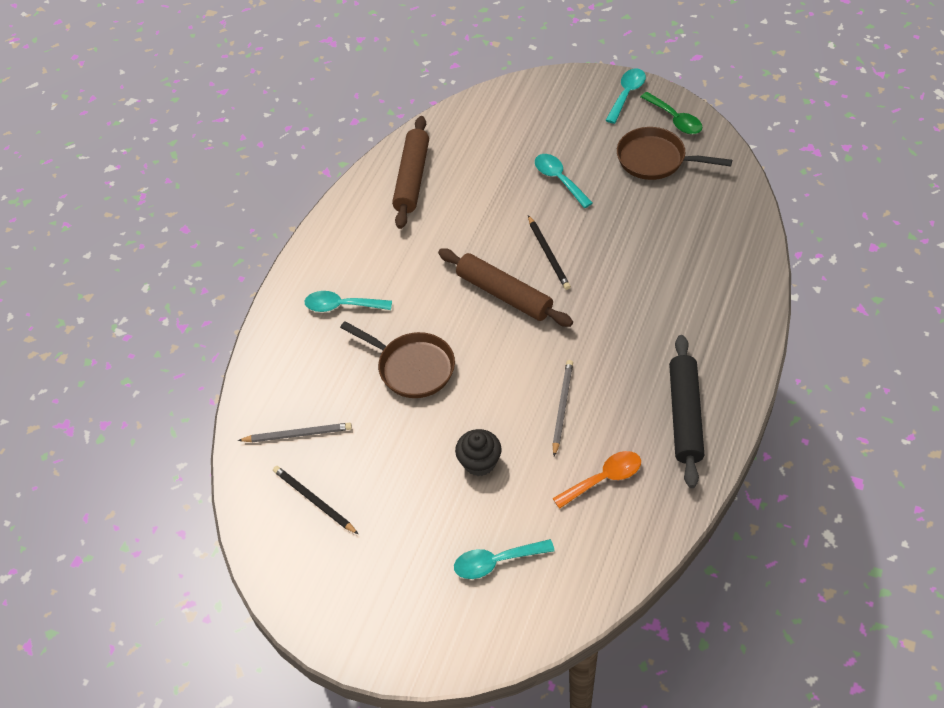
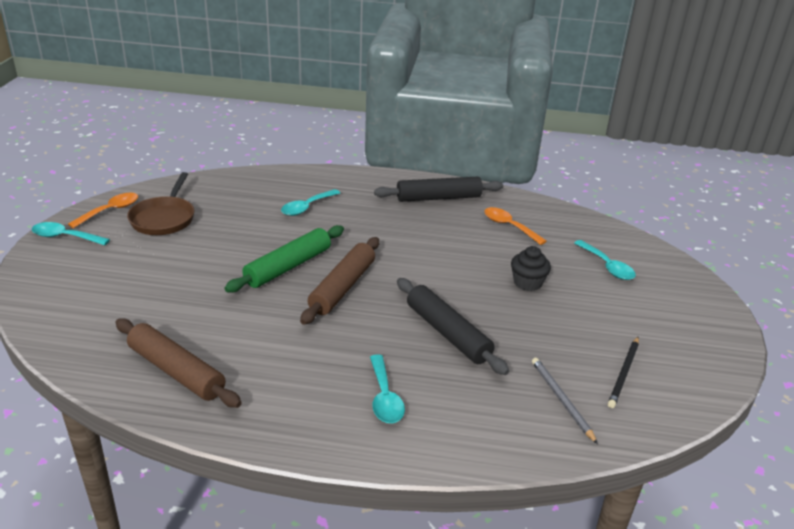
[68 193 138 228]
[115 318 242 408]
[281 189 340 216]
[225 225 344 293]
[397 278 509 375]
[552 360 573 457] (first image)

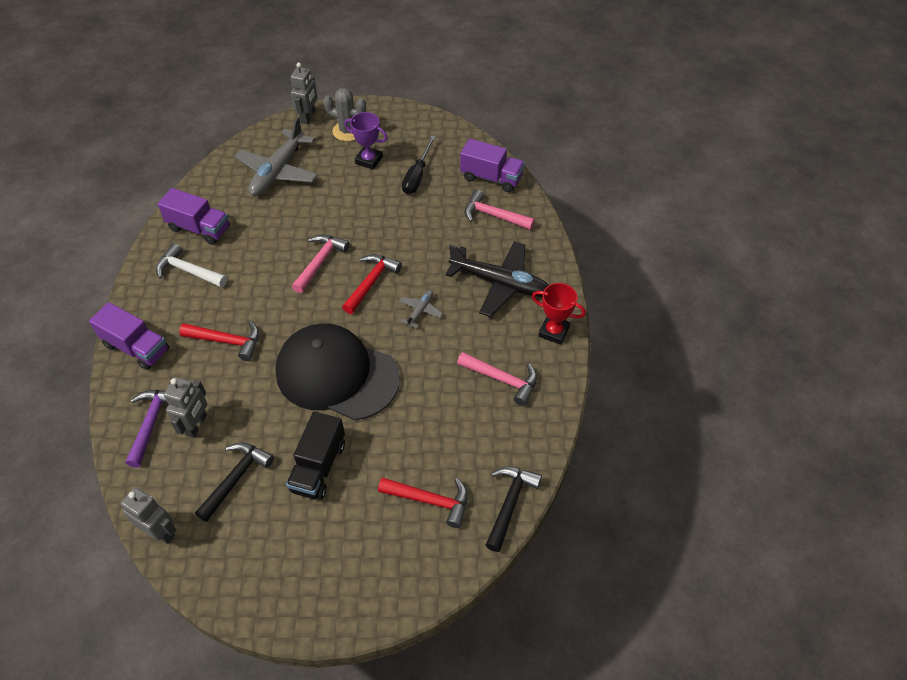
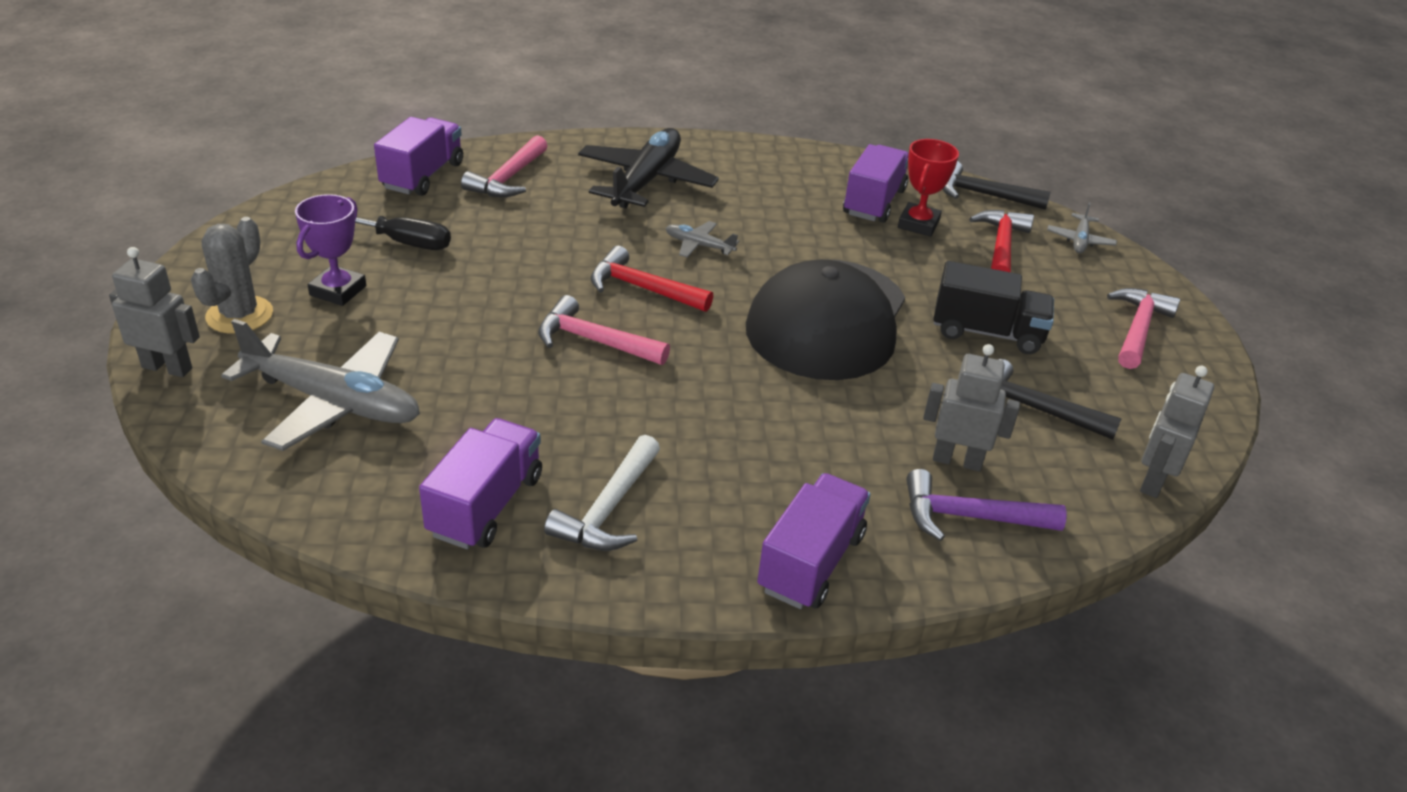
[898 139 959 237]
[179 321 259 361] (first image)
[1107 288 1180 369]
[843 144 909 223]
[1047 202 1117 254]

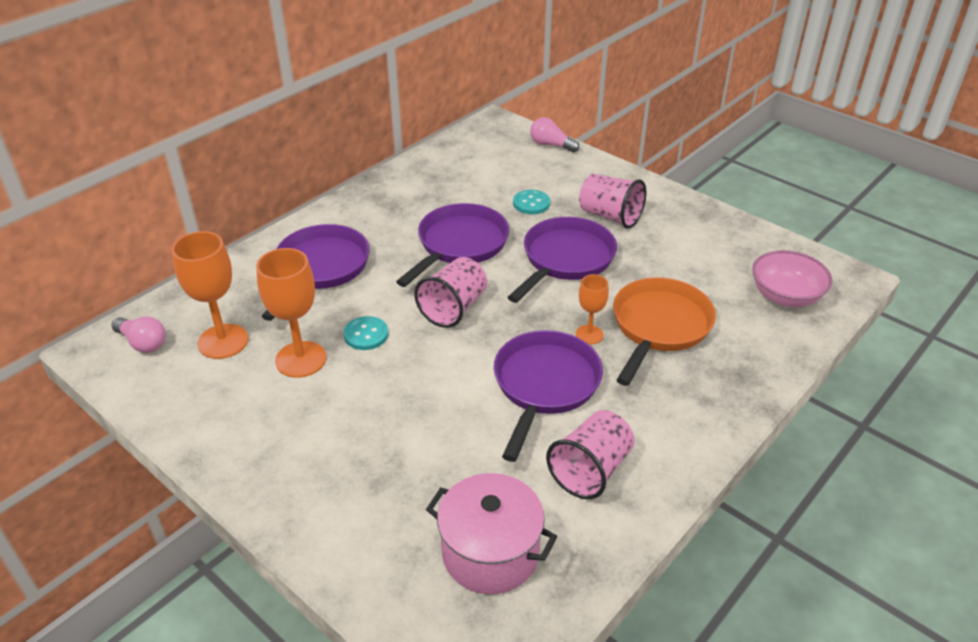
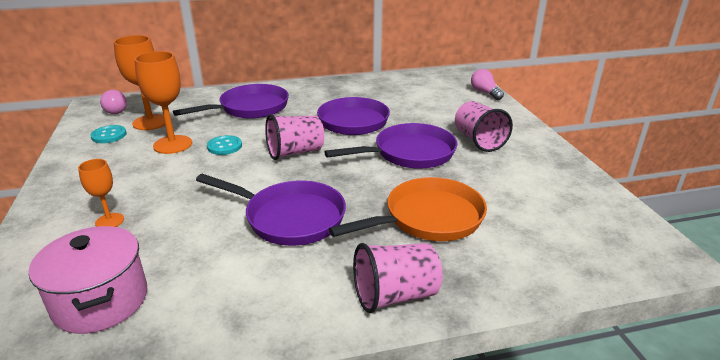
[90 125 127 143]
[752 250 832 307] (first image)
[78 159 124 227]
[196 174 346 246]
[353 243 443 313]

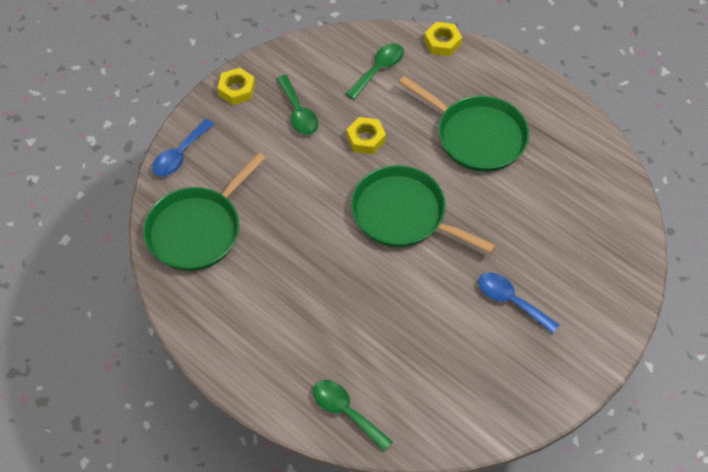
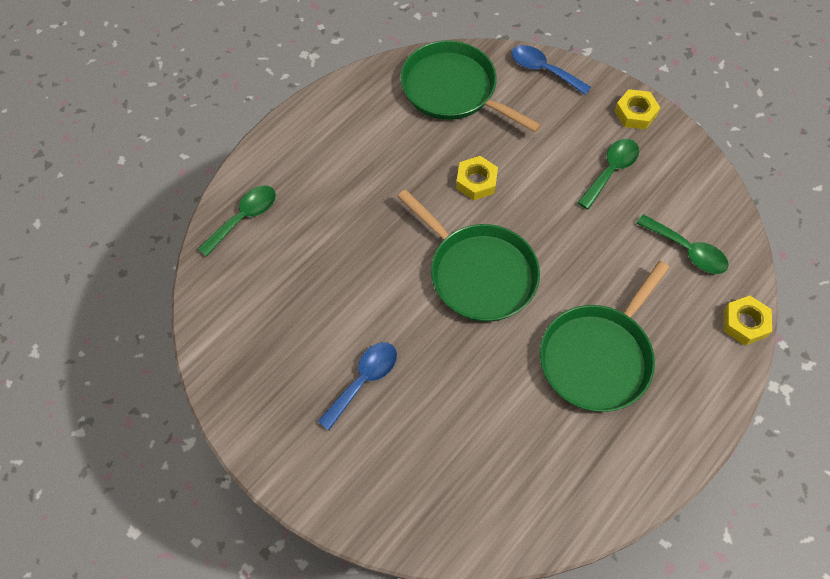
[577 139 639 210]
[456 156 498 200]
[397 189 540 322]

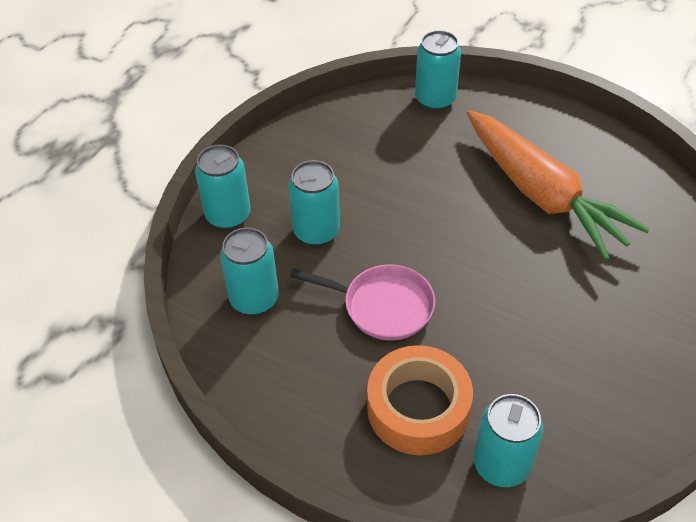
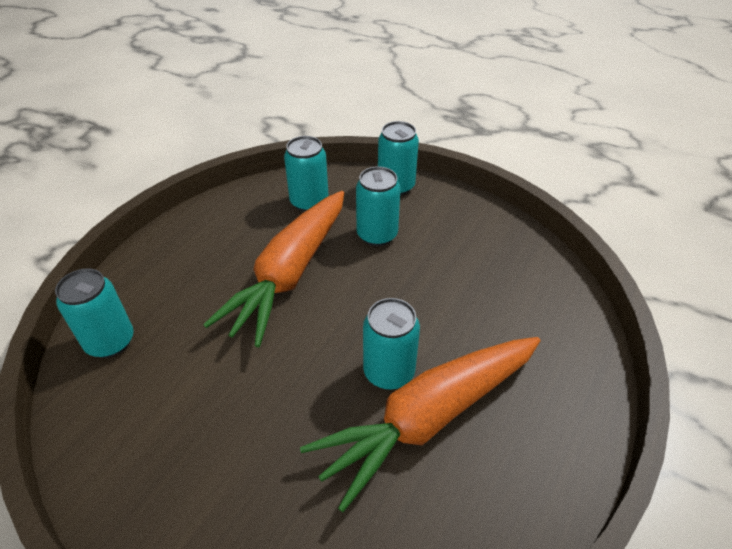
[363 298 420 390]
[203 191 344 347]
[367 345 473 455] (first image)

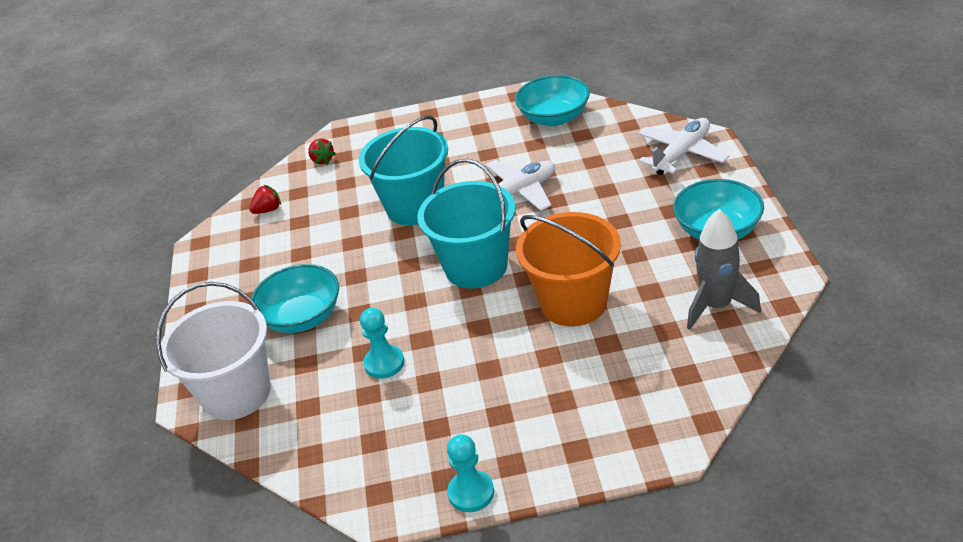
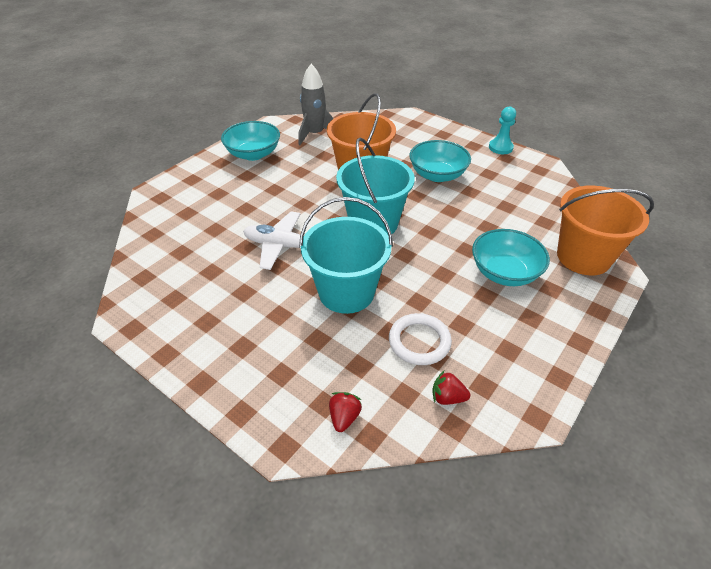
[409 140 471 182]
[638 118 730 175] (first image)
[557 186 654 275]
[360 308 404 379] (first image)
[389 313 452 365]

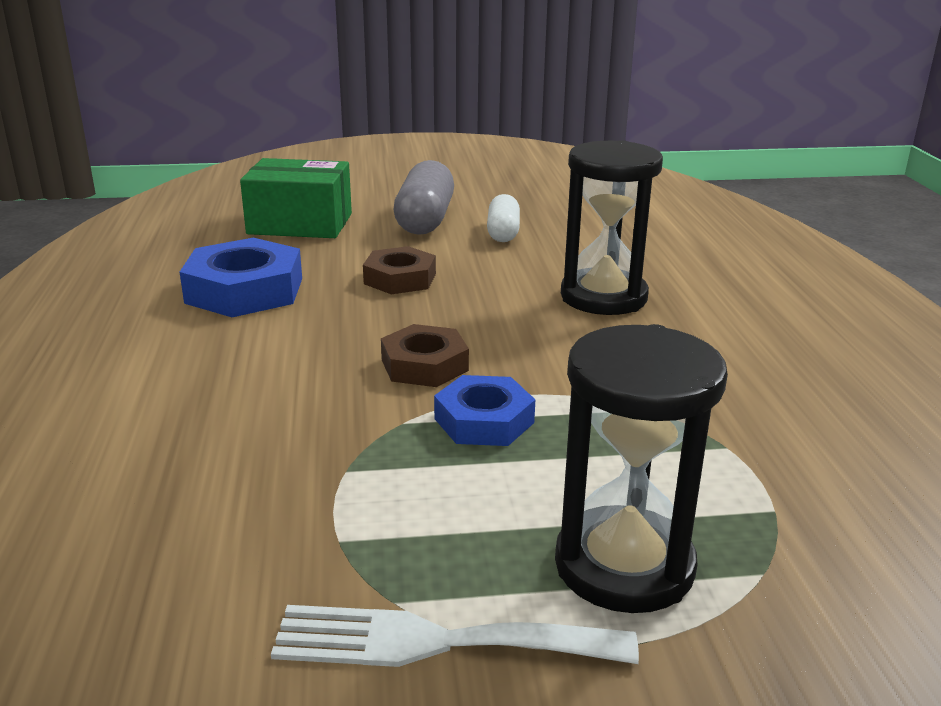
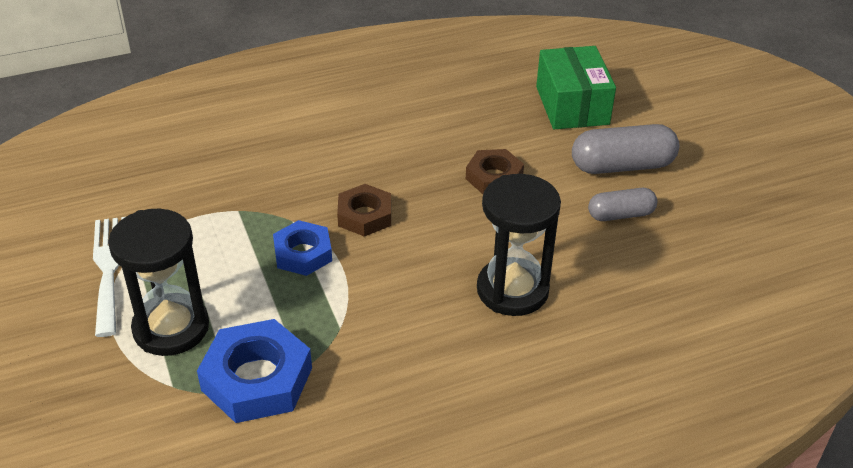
[588 188 657 221]
[197 319 312 423]

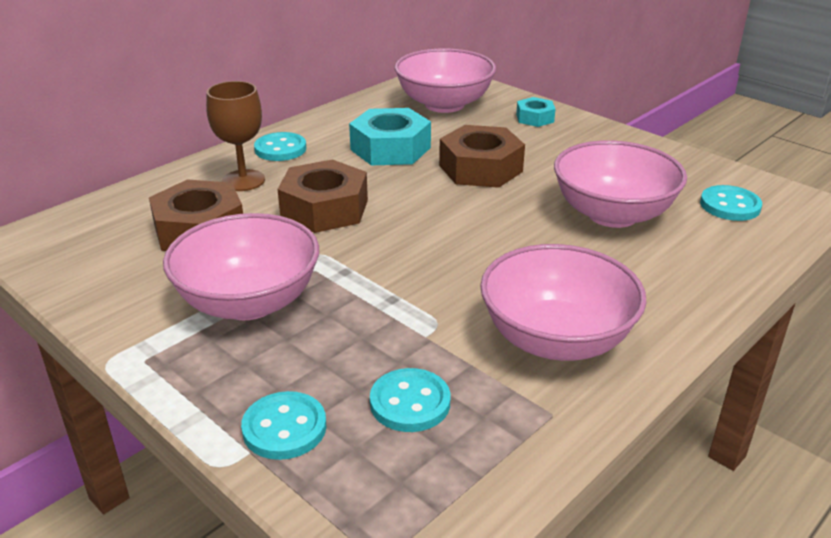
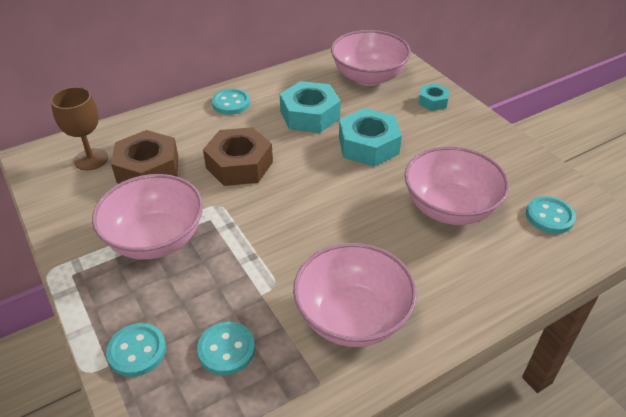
[51 87 108 170]
[339 108 402 167]

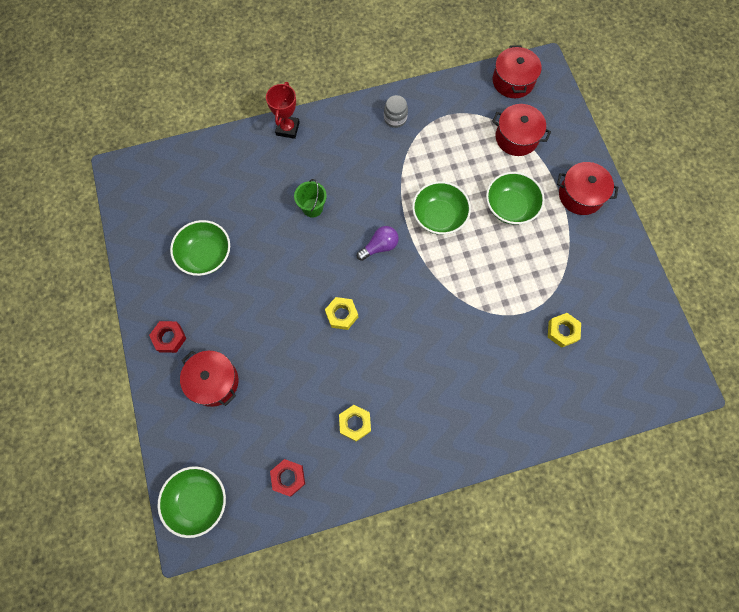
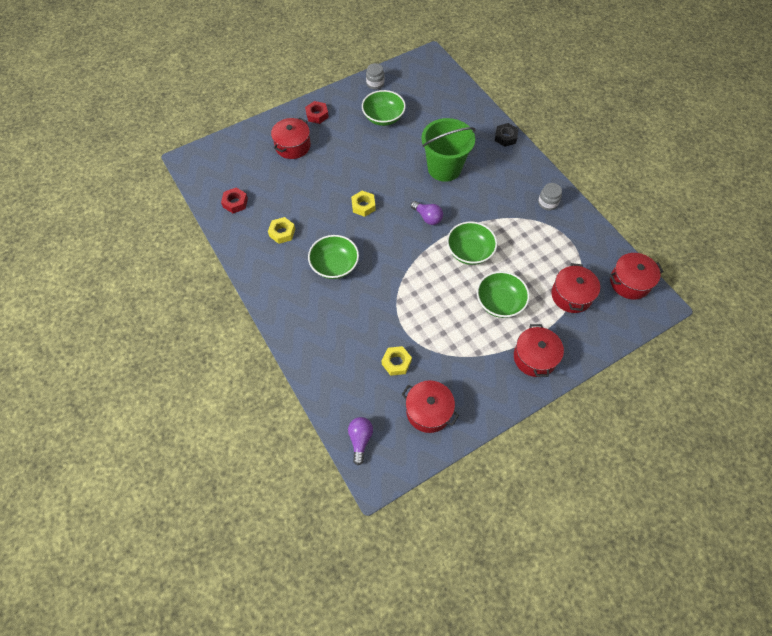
[495 123 518 147]
[422 118 476 182]
[308 235 359 279]
[366 63 384 89]
[401 380 459 433]
[348 417 373 465]

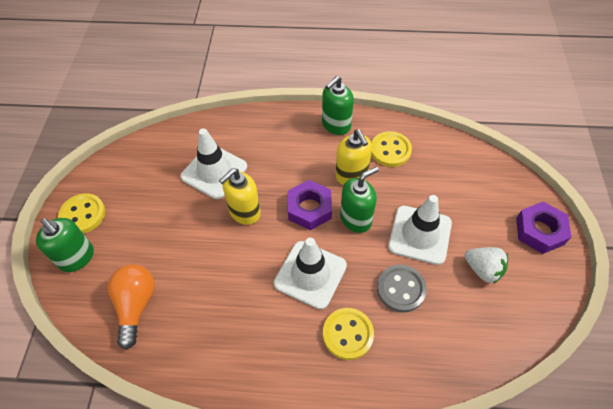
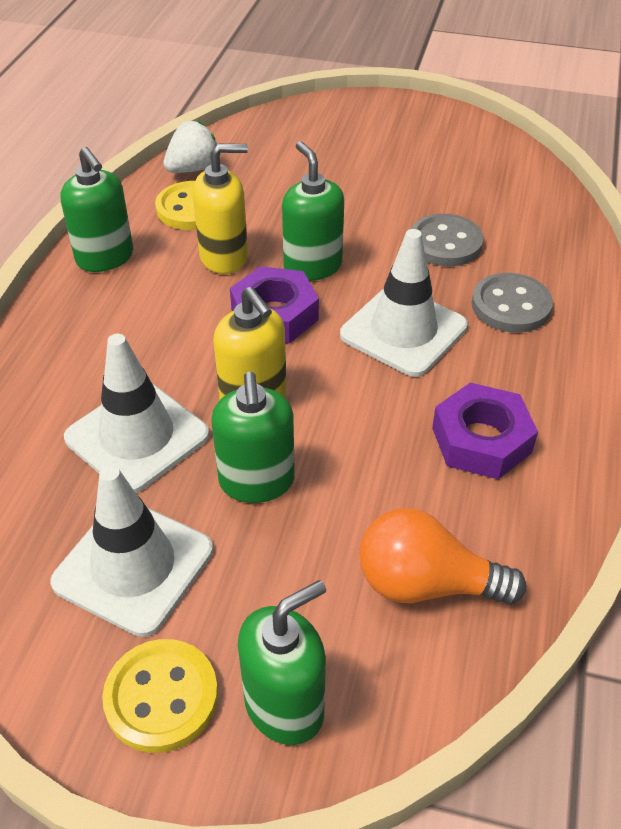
[50 465 213 637]
[432 383 538 479]
[163 121 220 173]
[472 273 553 333]
[211 372 295 503]

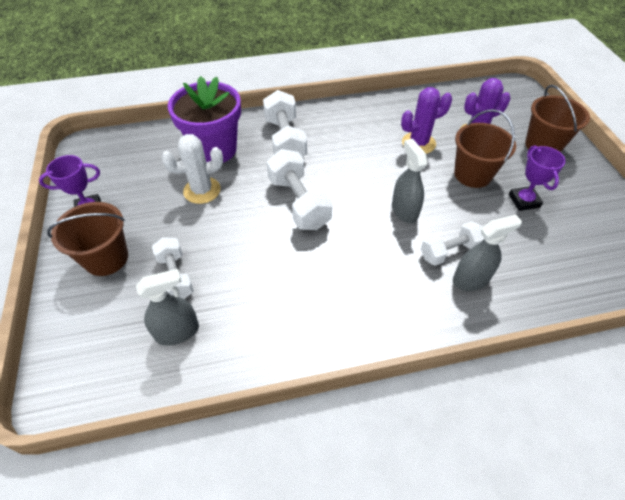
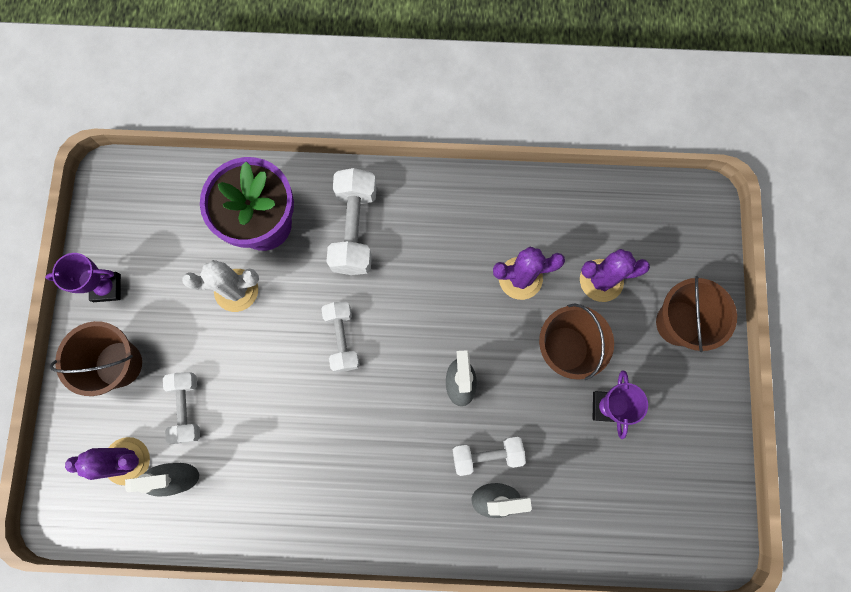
[321 302 360 372]
[65 437 150 485]

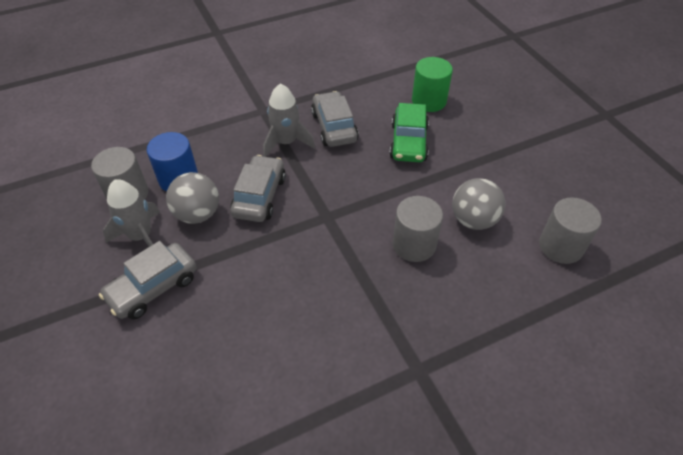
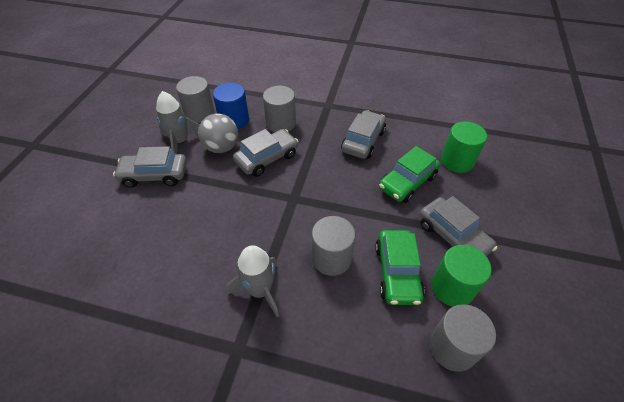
[226 245 279 317]
[375 230 425 305]
[263 86 296 132]
[419 196 497 256]
[432 245 492 307]

